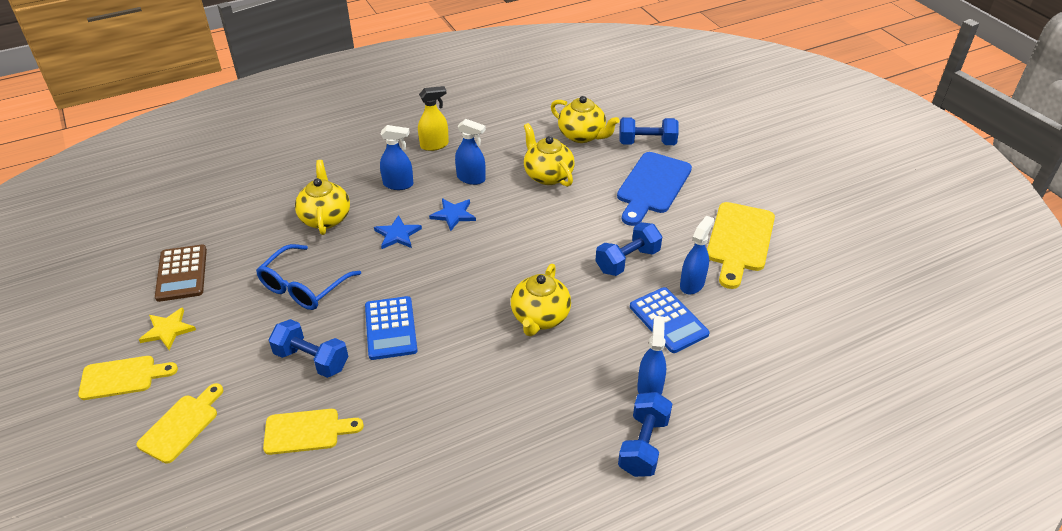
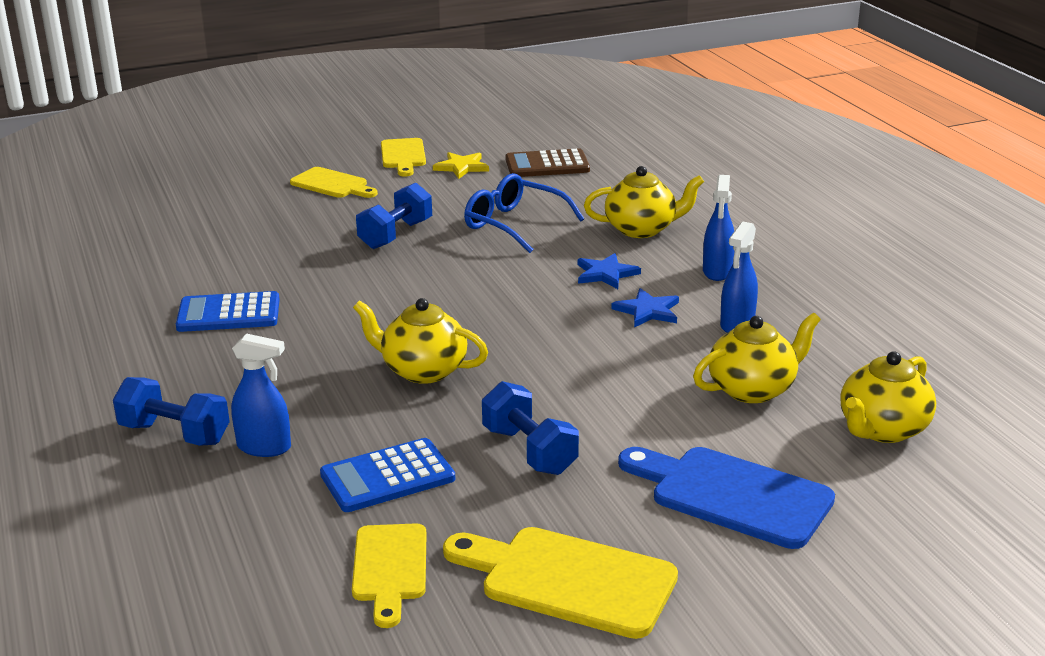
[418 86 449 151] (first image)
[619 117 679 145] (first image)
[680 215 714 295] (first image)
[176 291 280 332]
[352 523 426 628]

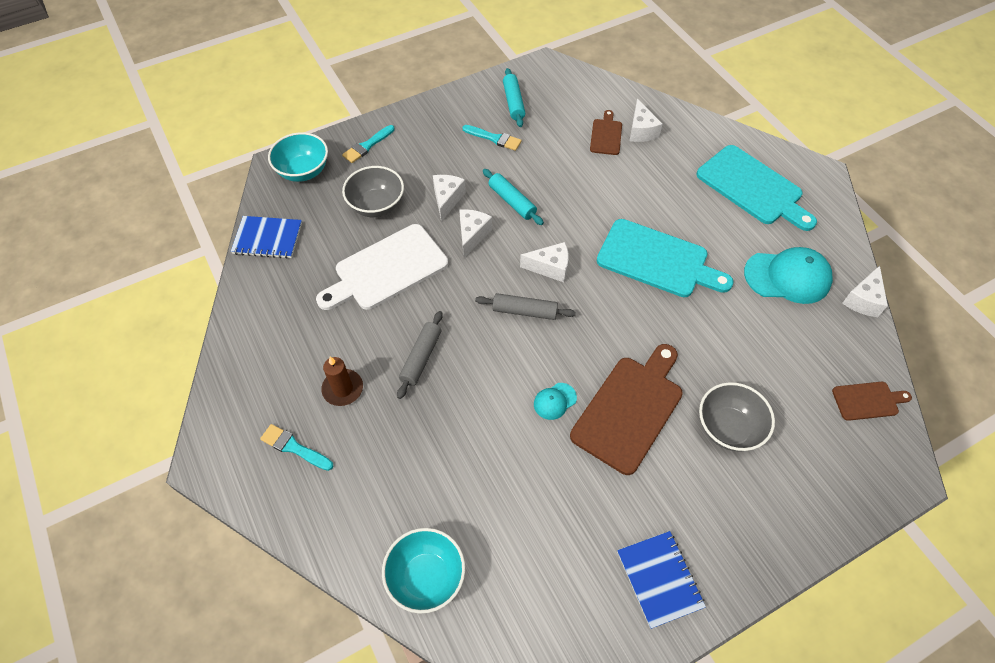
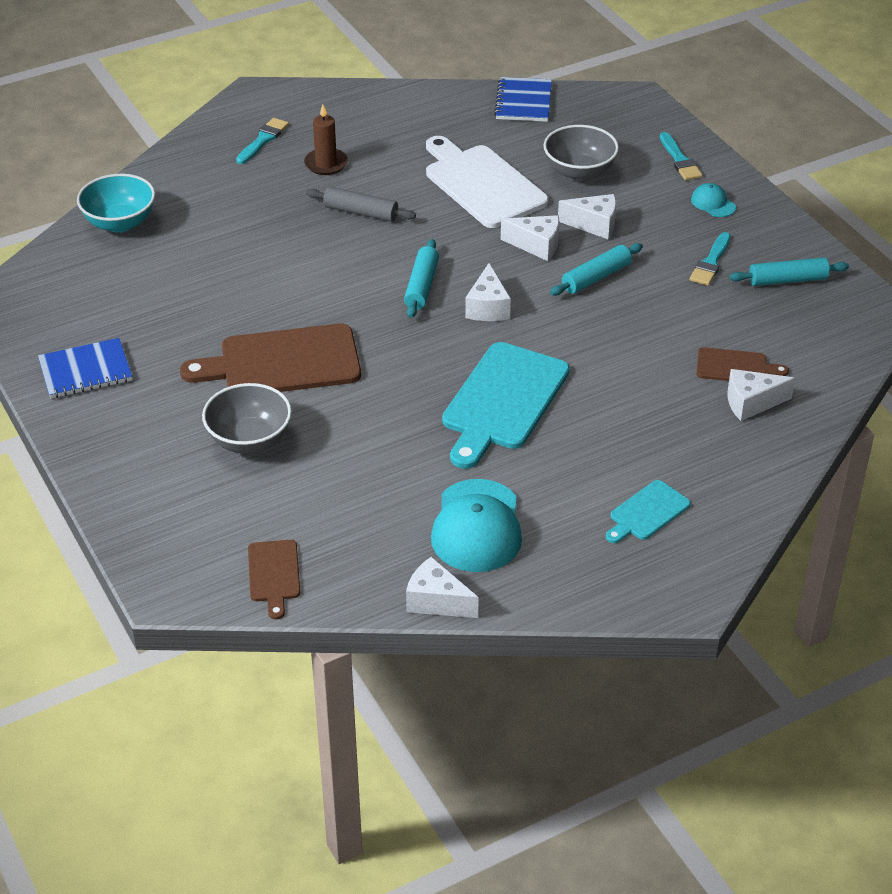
[660 132 703 180]
[268 132 328 182] (first image)
[606 480 691 543]
[404 239 439 318]
[180 324 361 392]
[691 183 736 217]

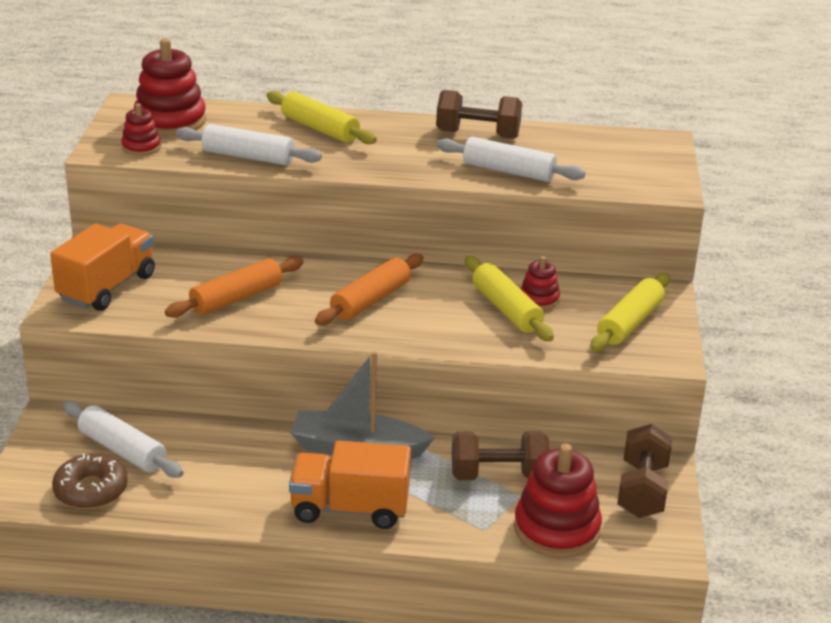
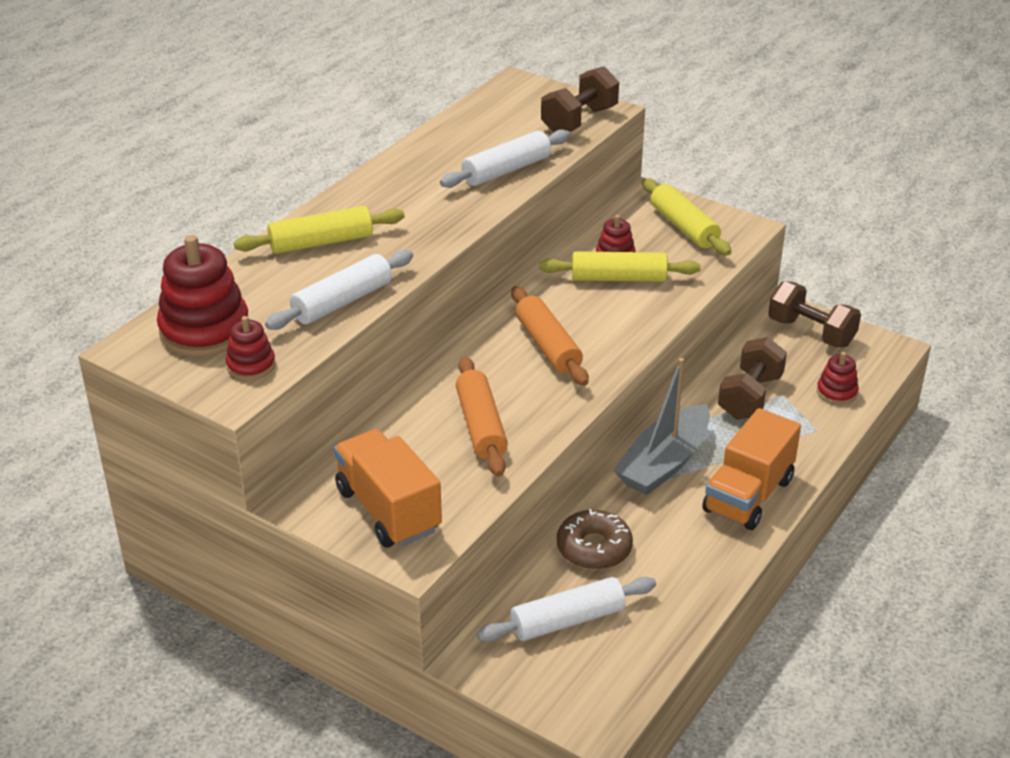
[541 66 619 133]
[817 352 859 405]
[557 509 633 570]

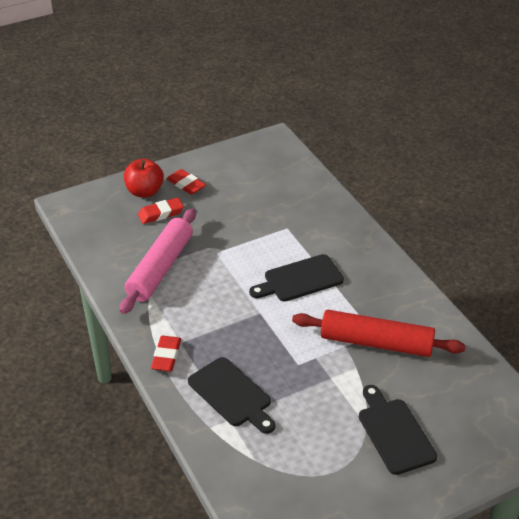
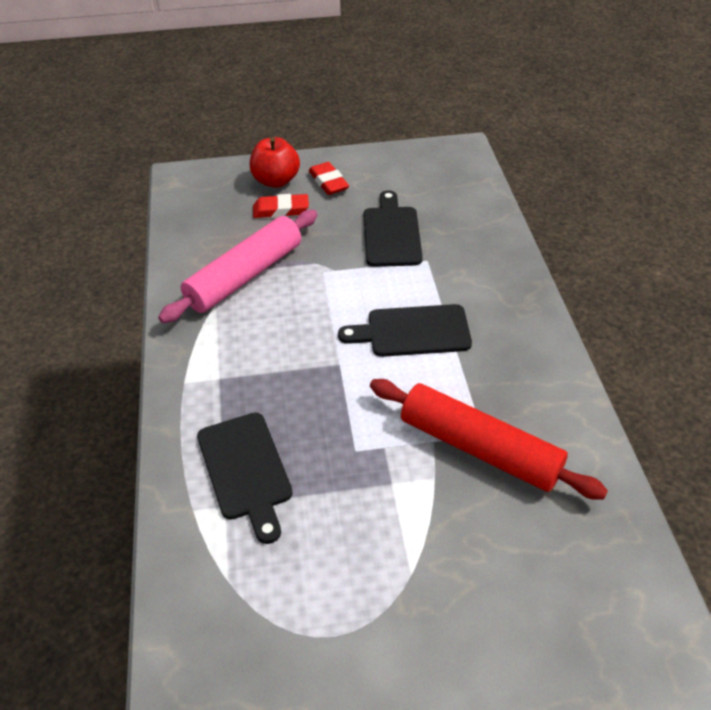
[151 336 181 371] (first image)
[364 190 423 267]

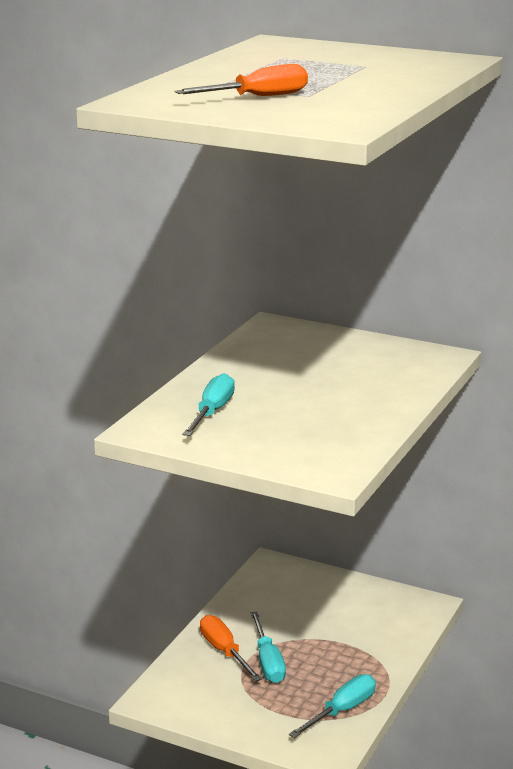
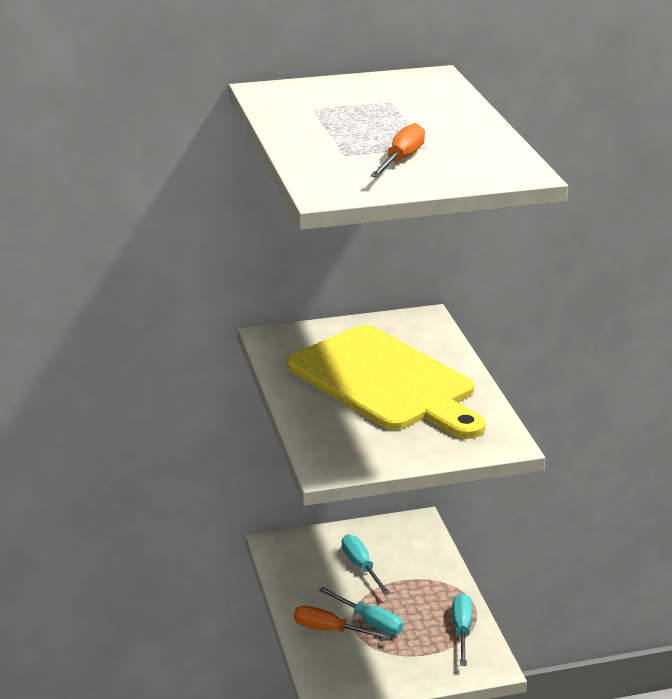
[342 534 390 595]
[287 325 486 439]

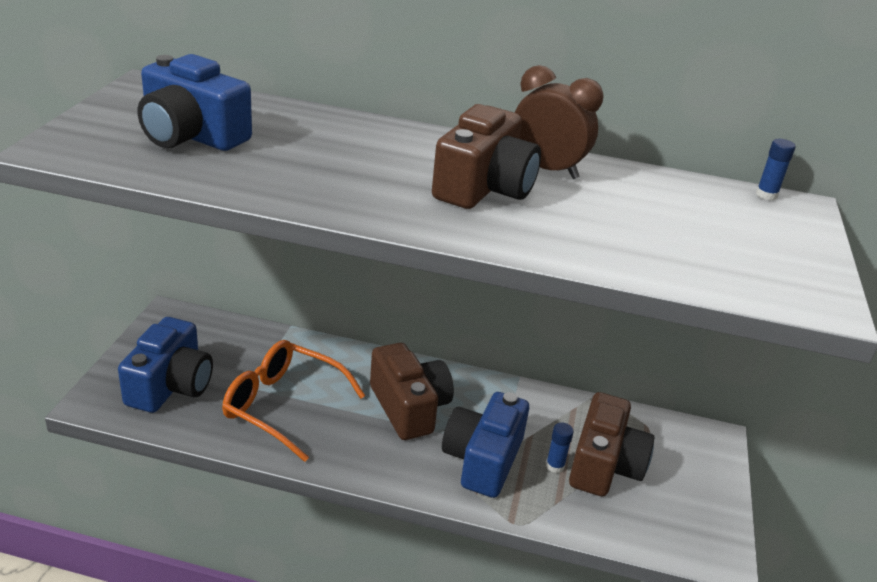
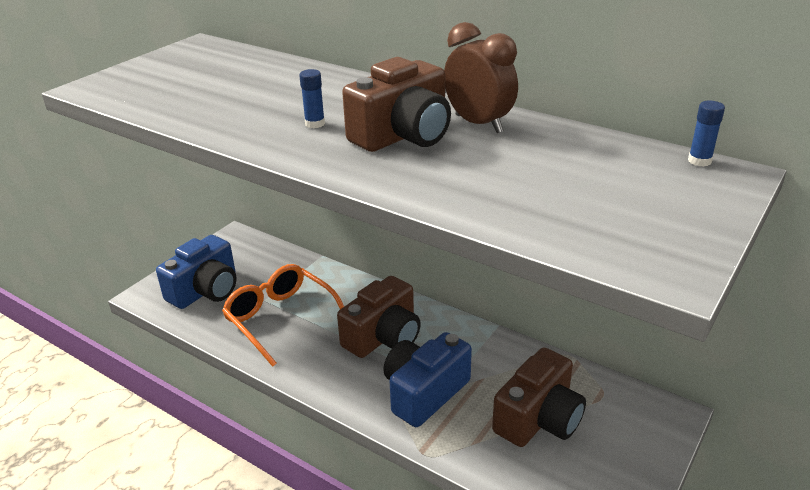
[138 54 252 151] (first image)
[337 276 421 358]
[299 69 325 128]

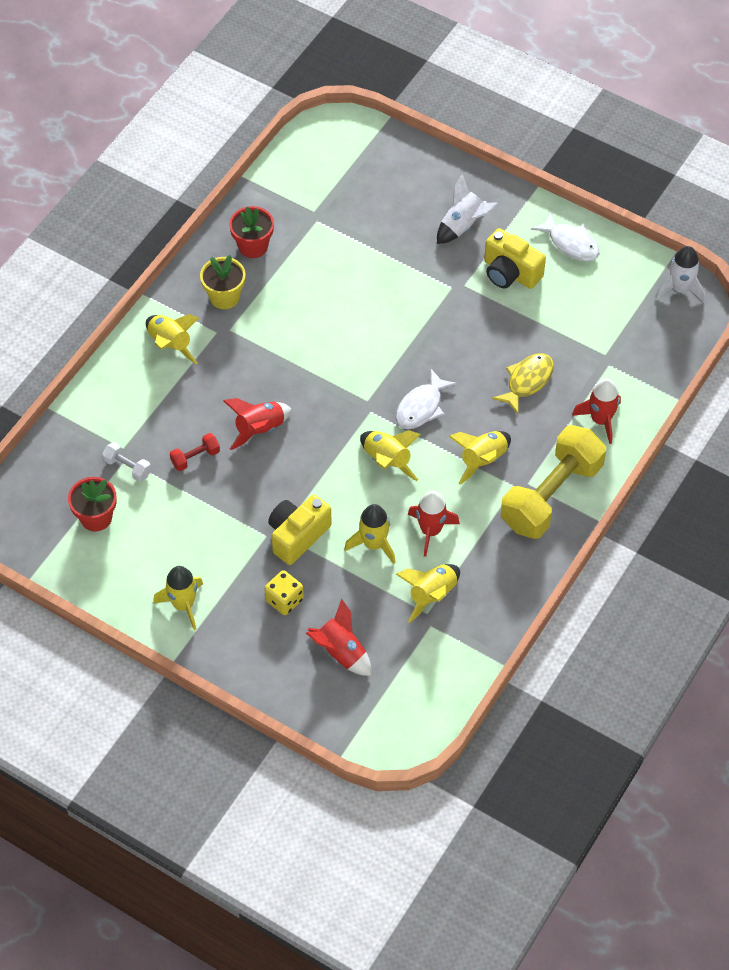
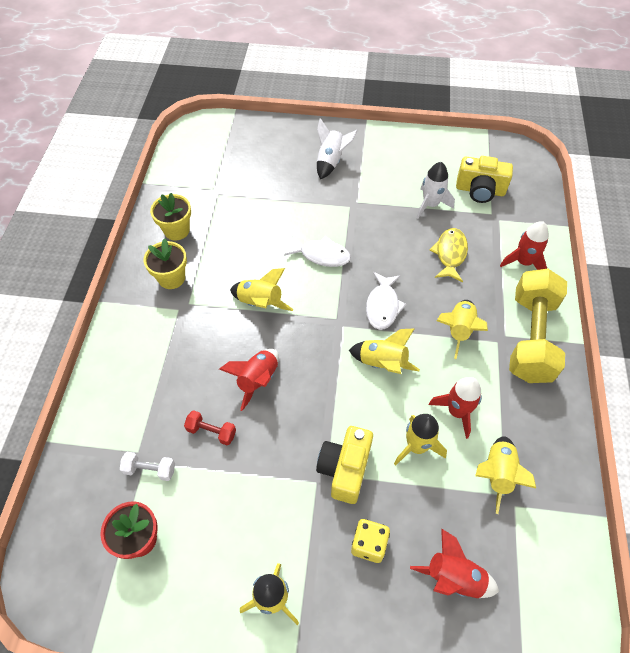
[150 193 191 241]
[284 235 351 267]
[456 156 513 203]
[416 162 455 219]
[230 268 293 311]
[184 410 236 445]

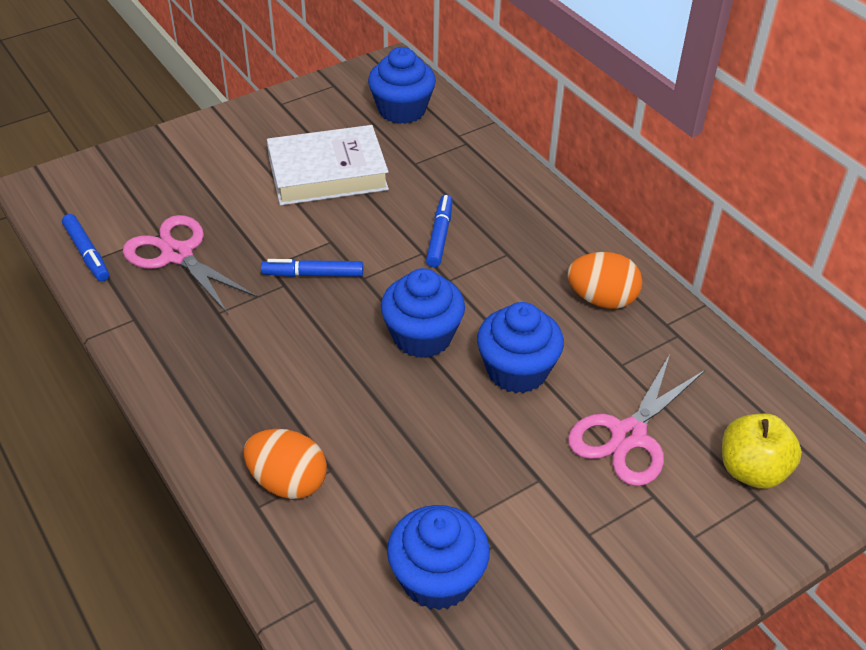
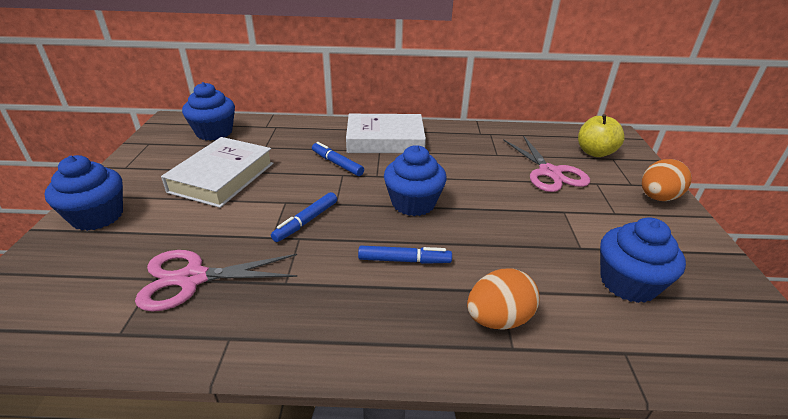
[358 246 452 264]
[642 159 692 201]
[45 155 123 231]
[346 114 426 153]

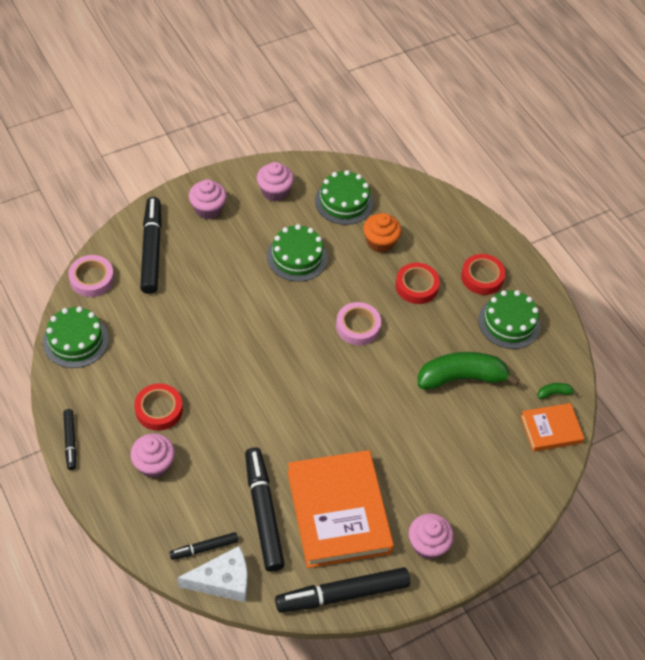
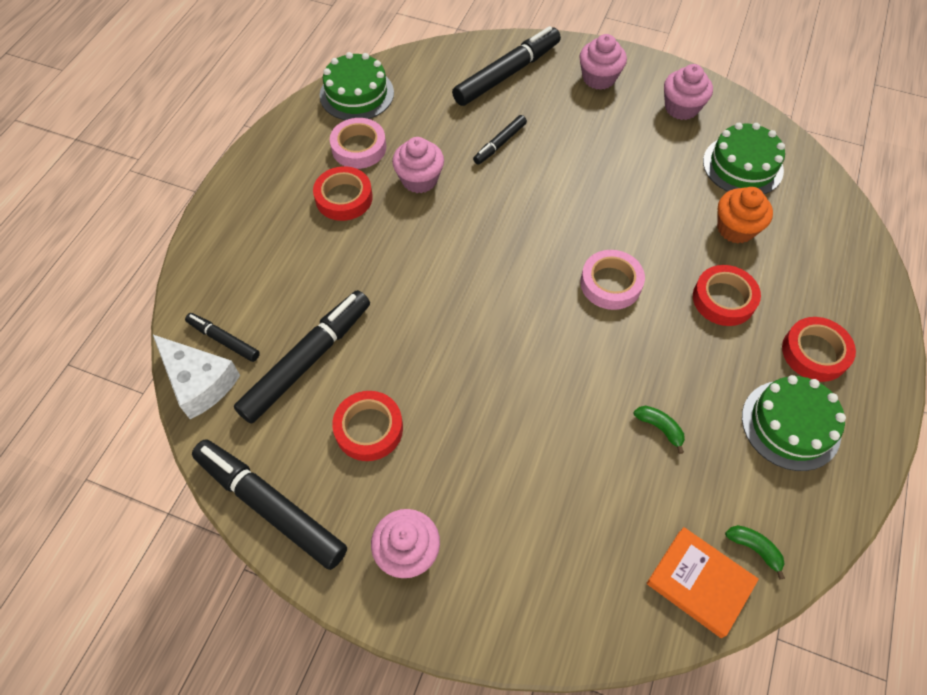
[267 224 328 282] (first image)
[330 118 386 169]
[634 406 685 454]
[473 115 527 165]
[392 137 444 193]
[332 391 403 461]

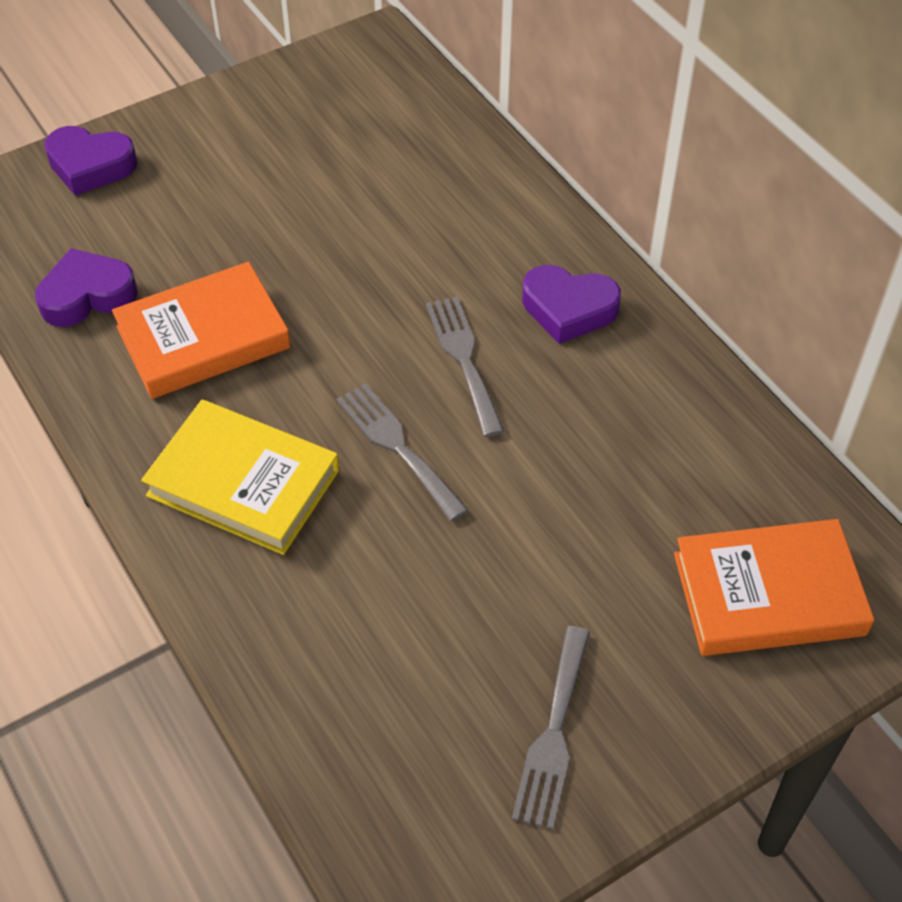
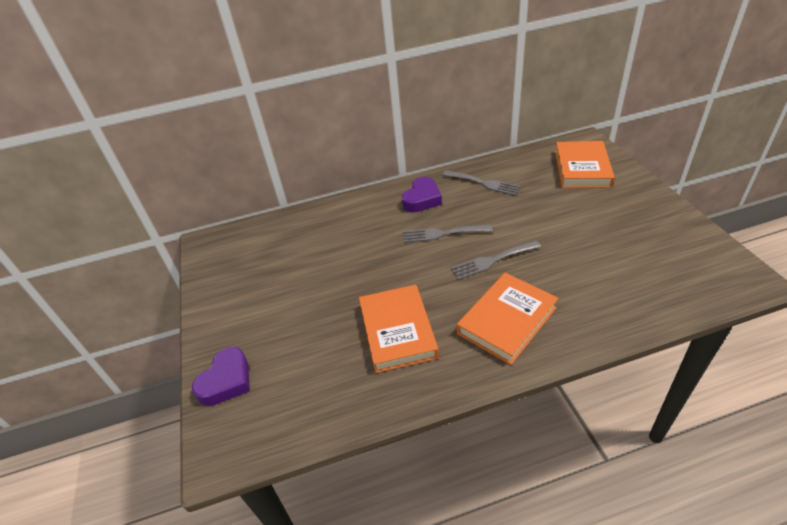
[35 248 138 327] (first image)
[457 273 558 365]
[442 170 521 196]

